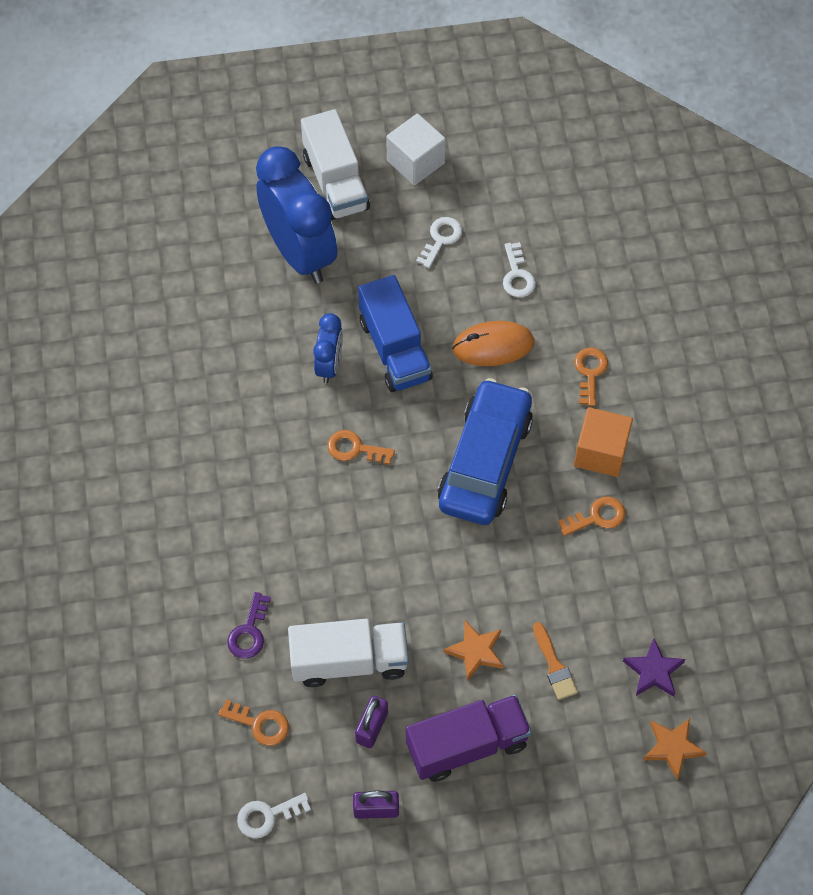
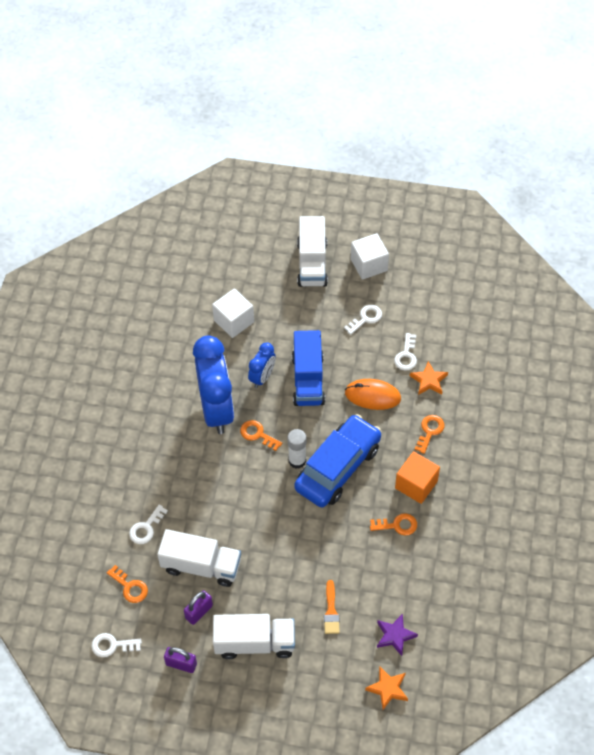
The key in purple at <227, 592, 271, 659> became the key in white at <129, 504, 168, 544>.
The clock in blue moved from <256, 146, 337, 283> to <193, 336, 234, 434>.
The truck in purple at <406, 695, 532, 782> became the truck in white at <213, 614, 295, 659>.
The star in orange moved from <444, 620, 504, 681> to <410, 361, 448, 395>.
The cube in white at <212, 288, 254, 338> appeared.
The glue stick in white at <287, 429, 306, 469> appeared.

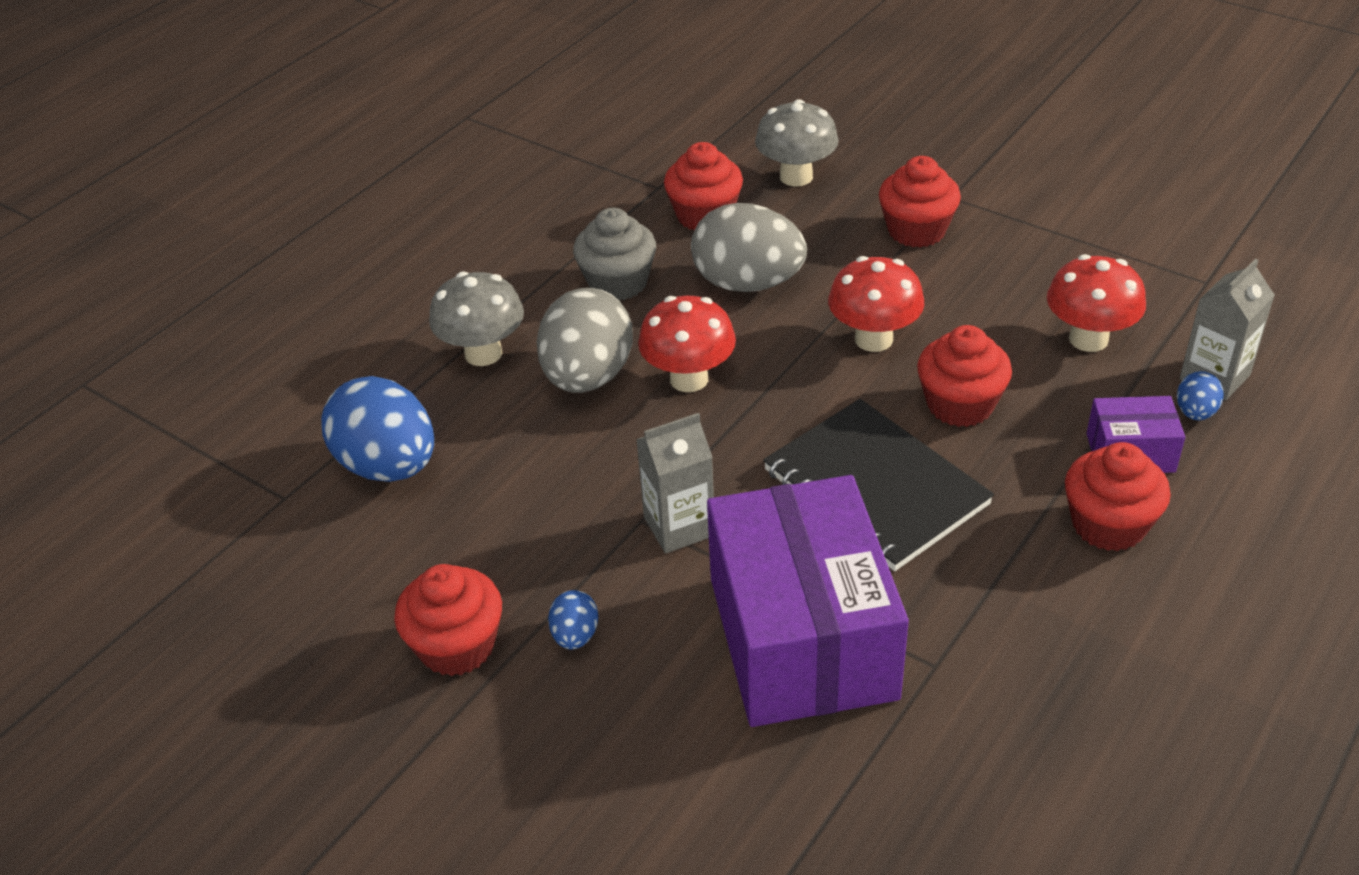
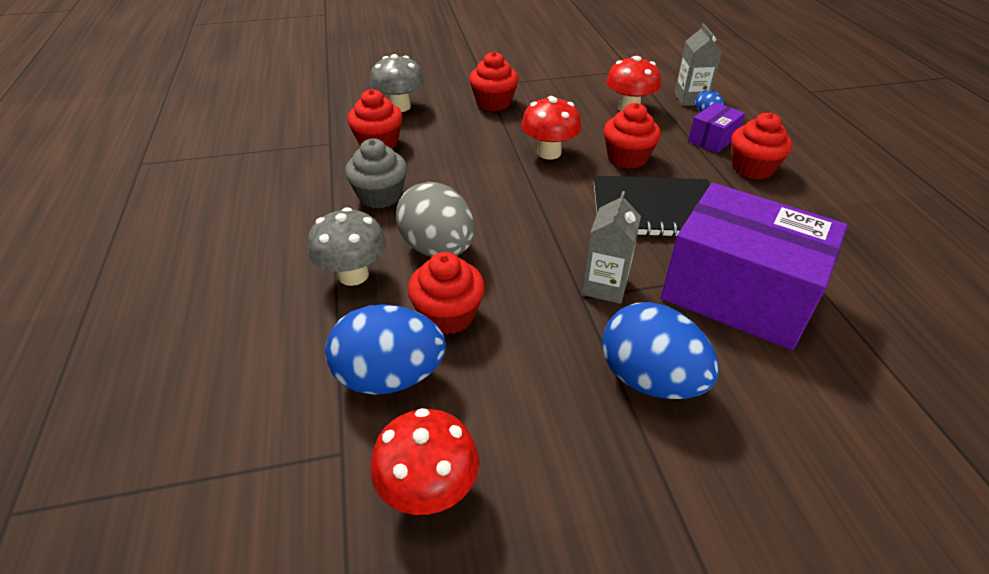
The cupcake in red moved from <394, 564, 502, 676> to <408, 252, 485, 335>.
The egg in blue at <548, 590, 598, 650> changed to 2.23 times the size.
The mushroom in red moved from <638, 296, 736, 392> to <370, 408, 479, 515>.
The egg in grey at <691, 203, 807, 292> disappeared.

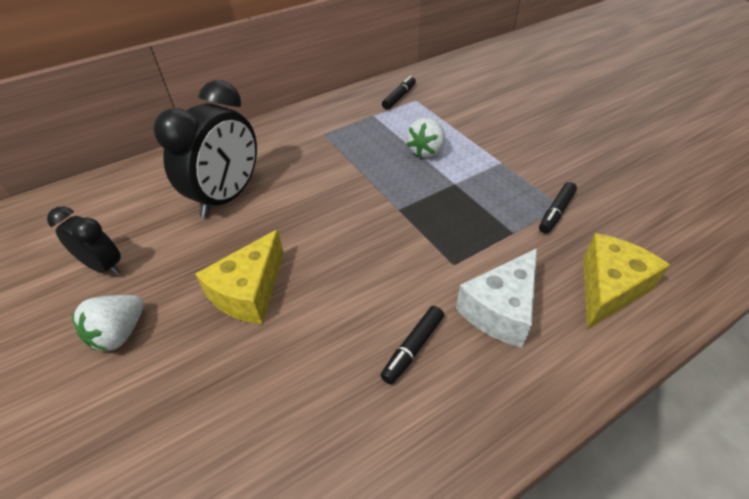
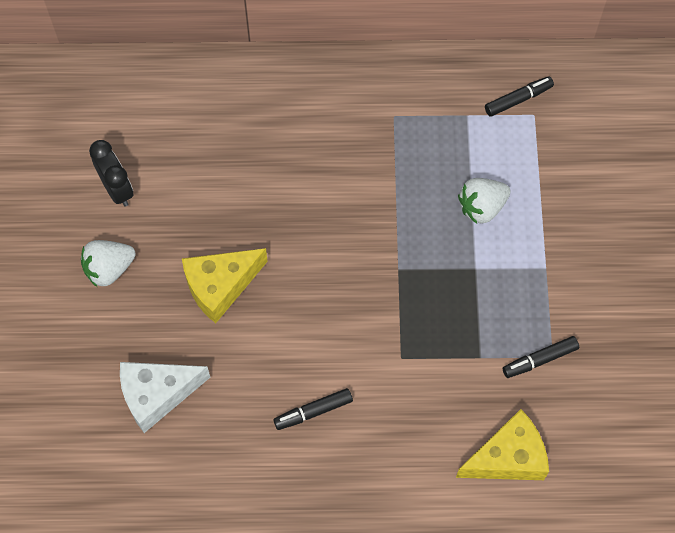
The clock in black at <153, 80, 257, 218> disappeared.
The cheese in white moved from <456, 248, 537, 348> to <120, 362, 210, 433>.

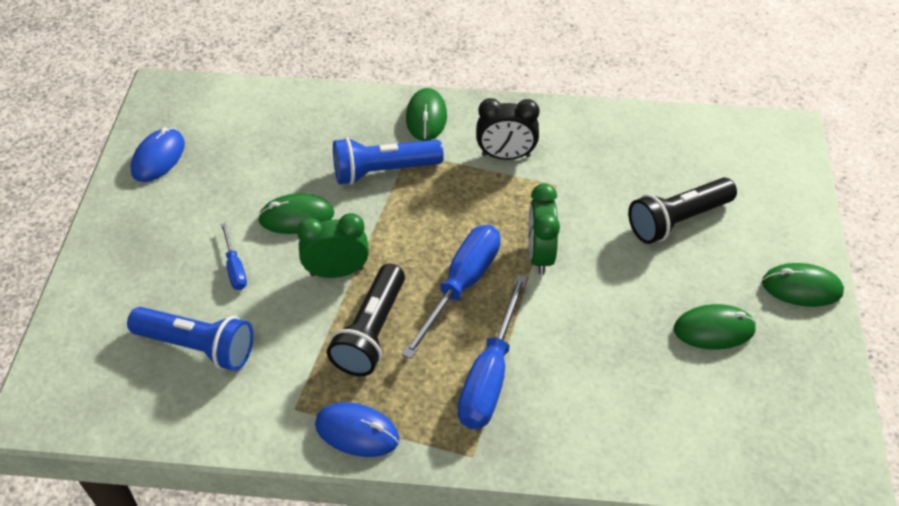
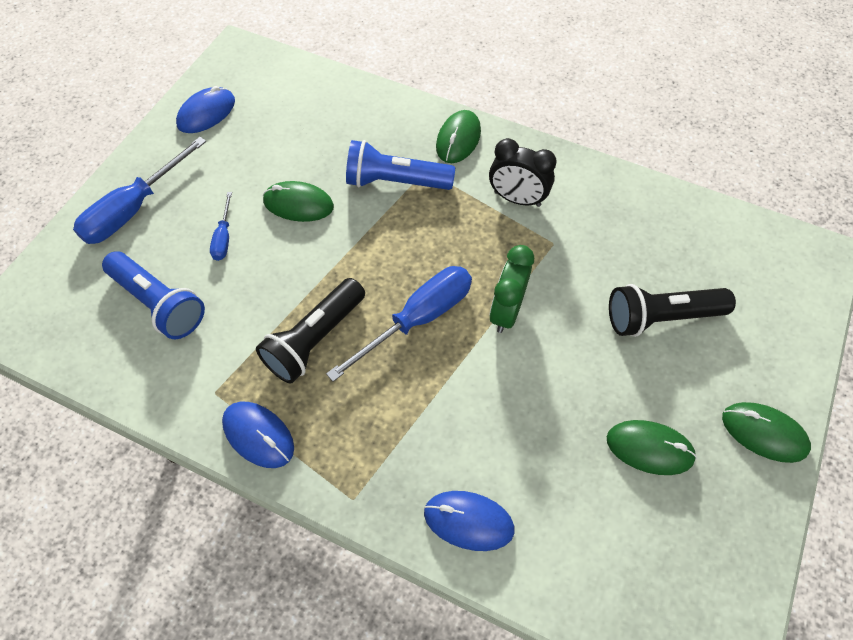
The clock in green at <297, 213, 369, 278> disappeared.
The screwdriver in blue moved from <457, 275, 528, 429> to <73, 137, 206, 244>.
The mouse in blue at <424, 491, 515, 551> appeared.

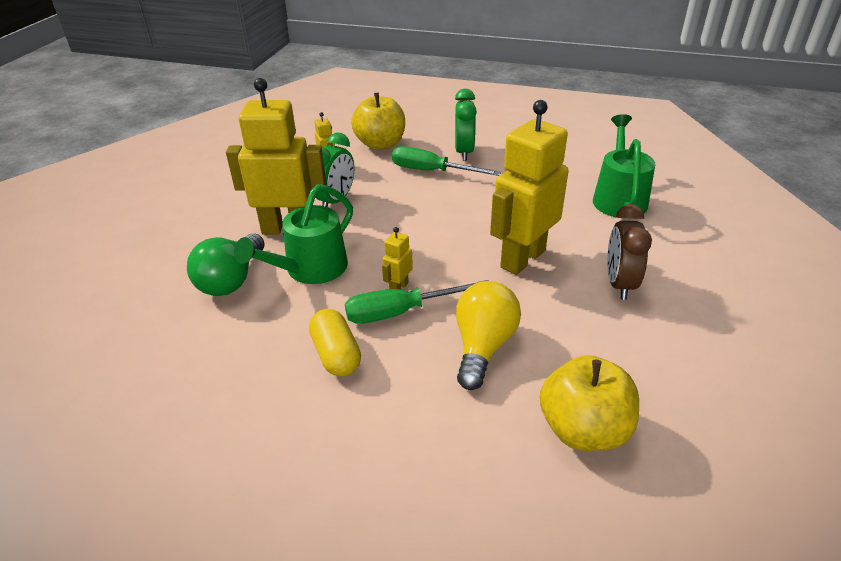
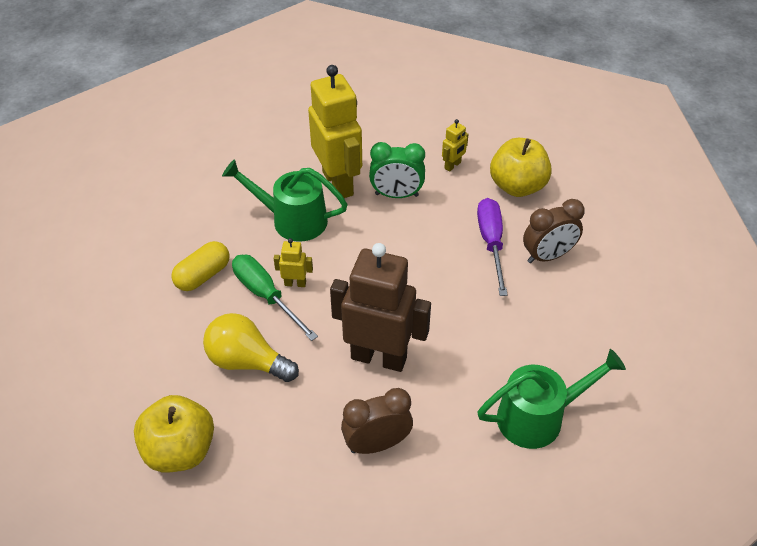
The light bulb in green at <187, 234, 265, 296> disappeared.
The screwdriver in green at <392, 146, 501, 176> became the screwdriver in purple at <477, 198, 508, 296>.
The clock in green at <455, 89, 477, 161> became the clock in brown at <523, 199, 585, 263>.
The light bulb in yellow at <456, 281, 521, 390> turned 150 degrees counterclockwise.
The robot in yellow at <490, 100, 569, 275> became the robot in brown at <330, 243, 431, 372>.

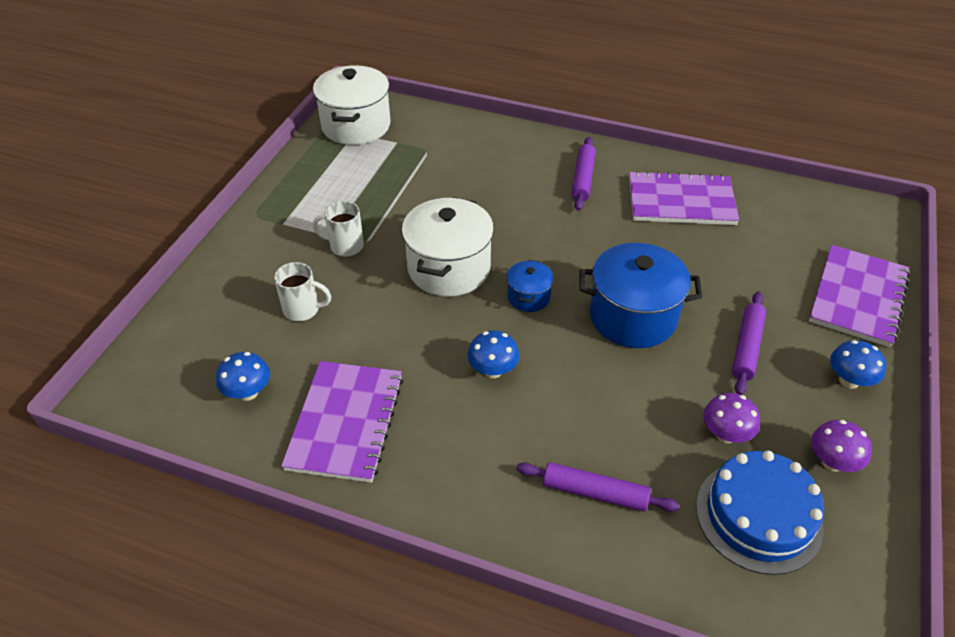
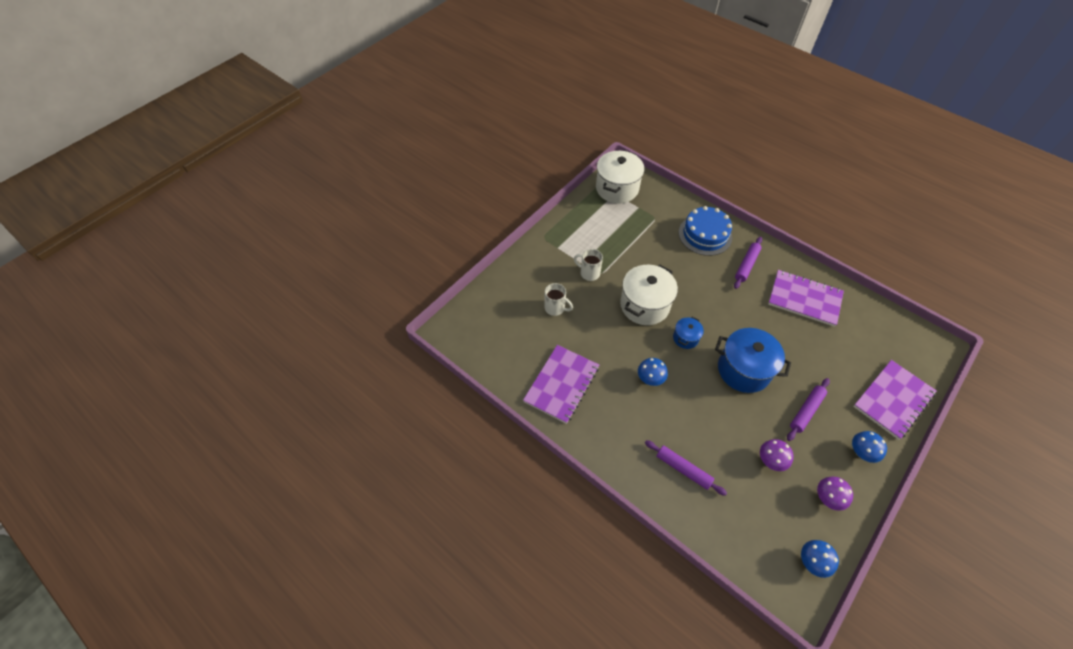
The mushroom in blue moved from <216, 352, 270, 401> to <801, 540, 839, 578>.
The cake in blue moved from <696, 451, 824, 575> to <679, 206, 732, 256>.

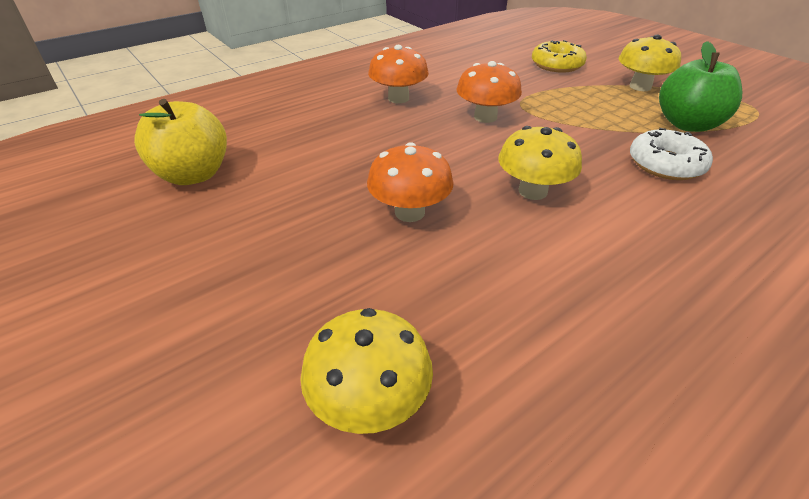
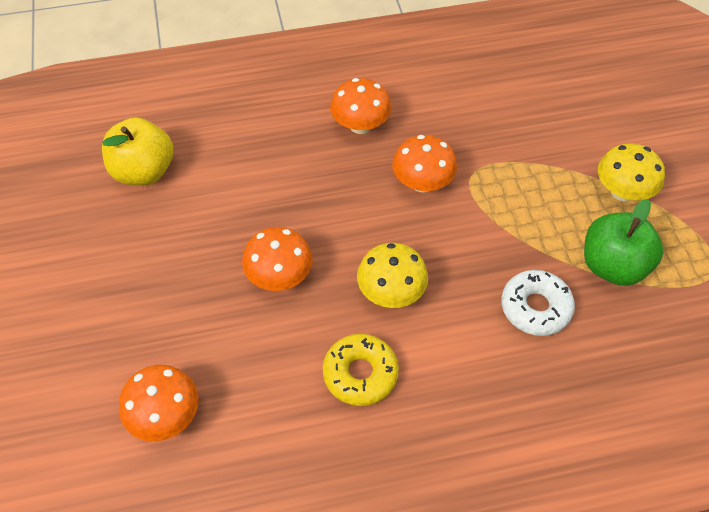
The mushroom in yellow at <300, 308, 433, 434> became the mushroom in orange at <119, 365, 199, 441>.
The donut in yellow moved from <532, 40, 587, 73> to <323, 334, 399, 406>.

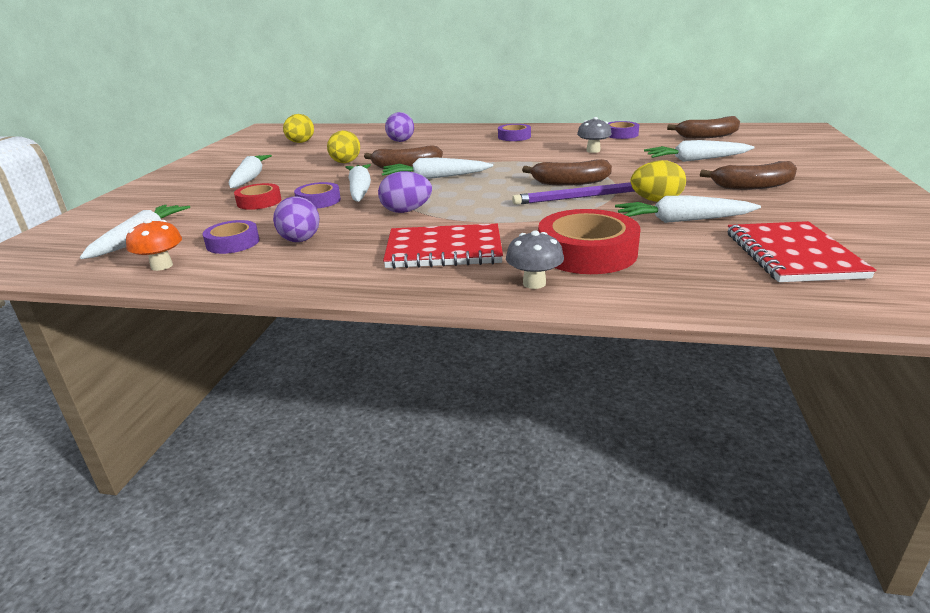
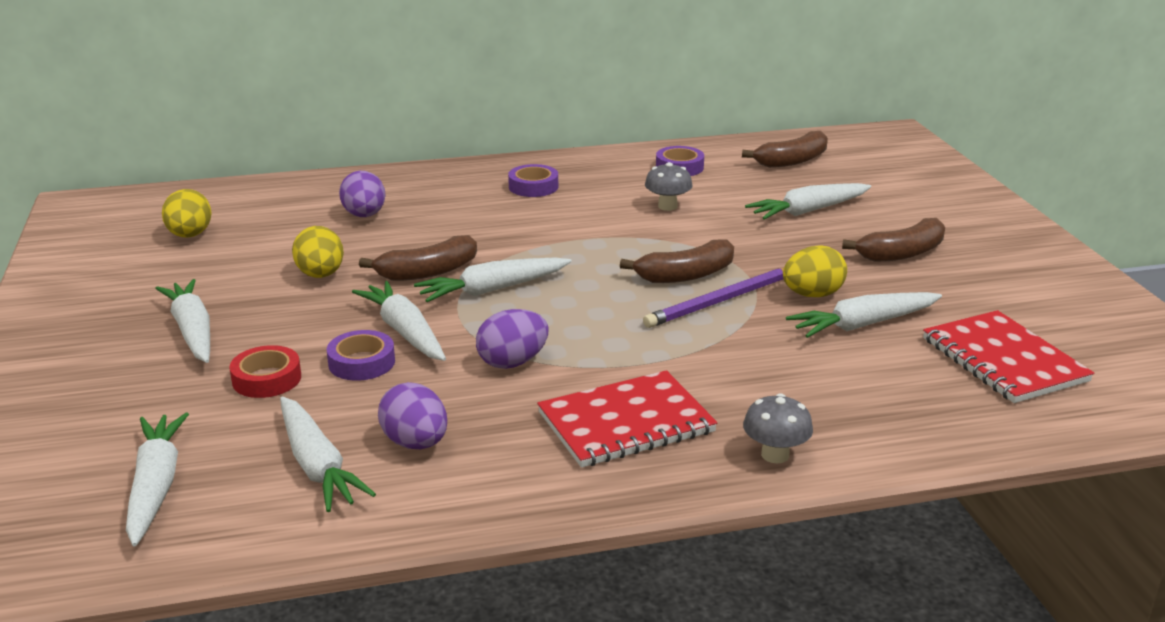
The mushroom in orange at <126, 219, 182, 271> disappeared.
The tape in purple at <202, 220, 259, 254> was replaced by the carrot in white at <280, 396, 376, 512>.
The tape in red at <538, 209, 640, 274> disappeared.

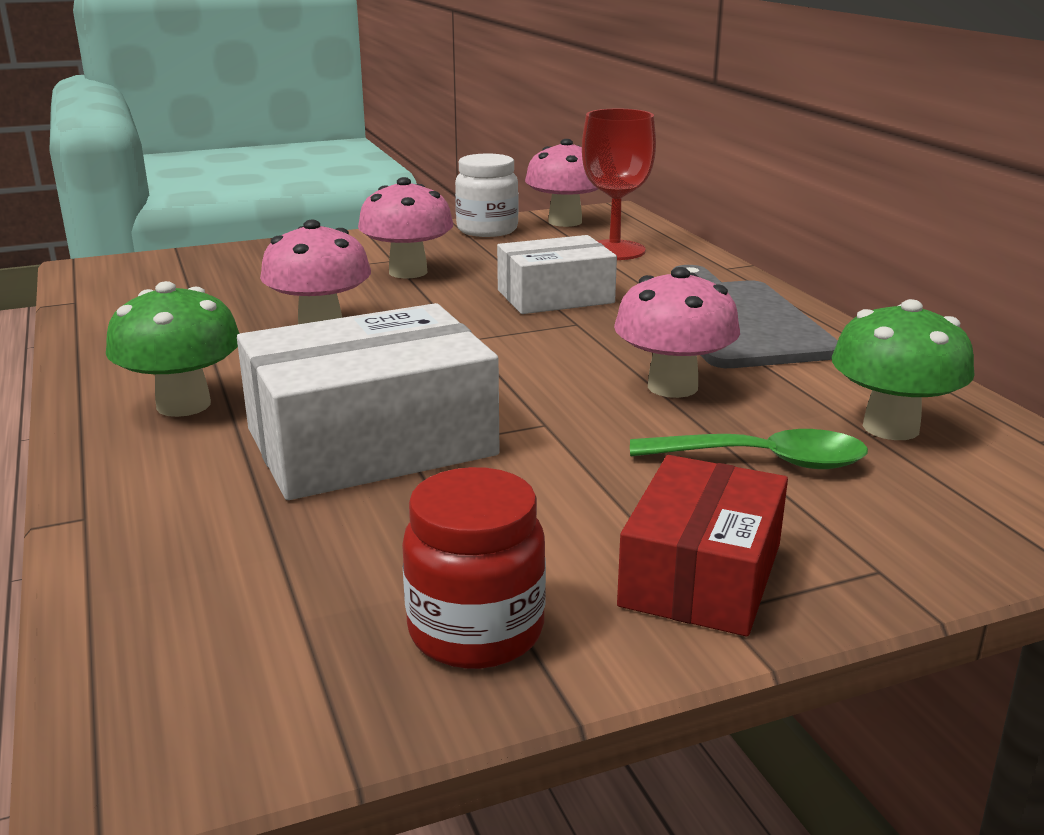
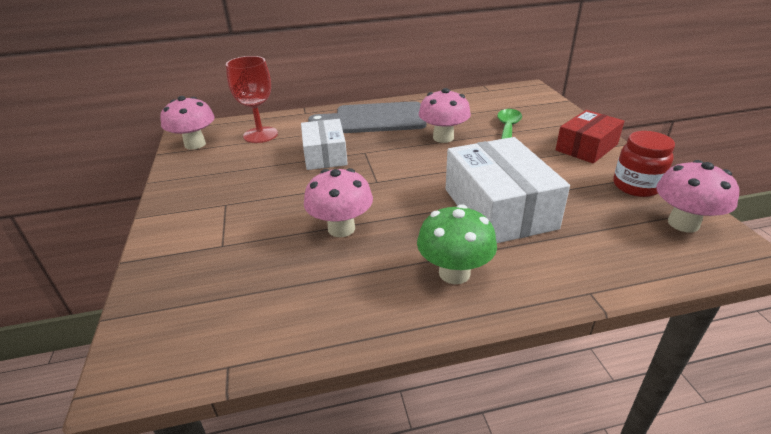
The mushroom in pink moved from <358, 177, 453, 279> to <656, 160, 739, 232>.
The jar in white at <455, 154, 519, 237> disappeared.
The box in red at <617, 455, 788, 636> turned 75 degrees counterclockwise.
The mushroom in green at <832, 299, 975, 440> disappeared.

